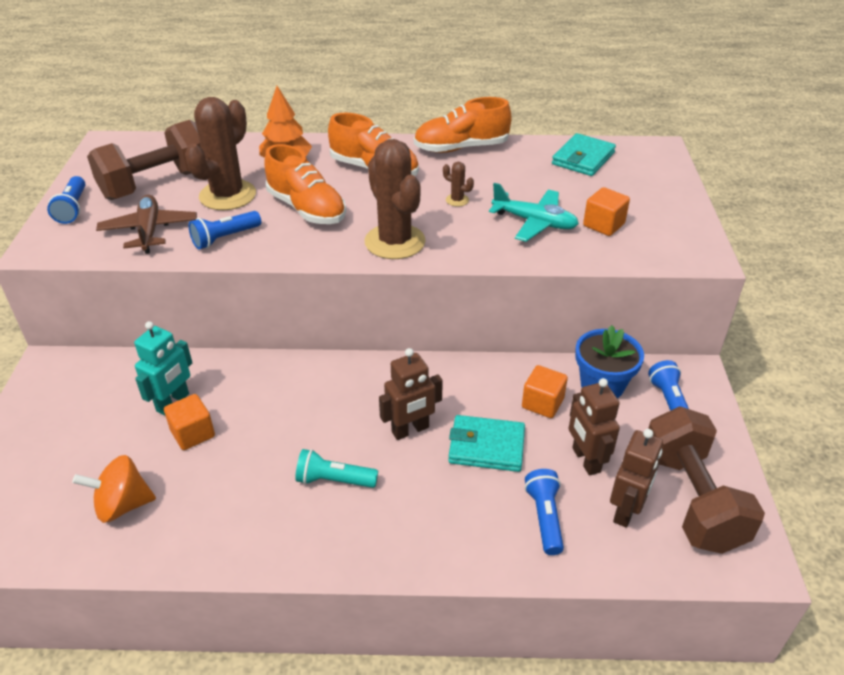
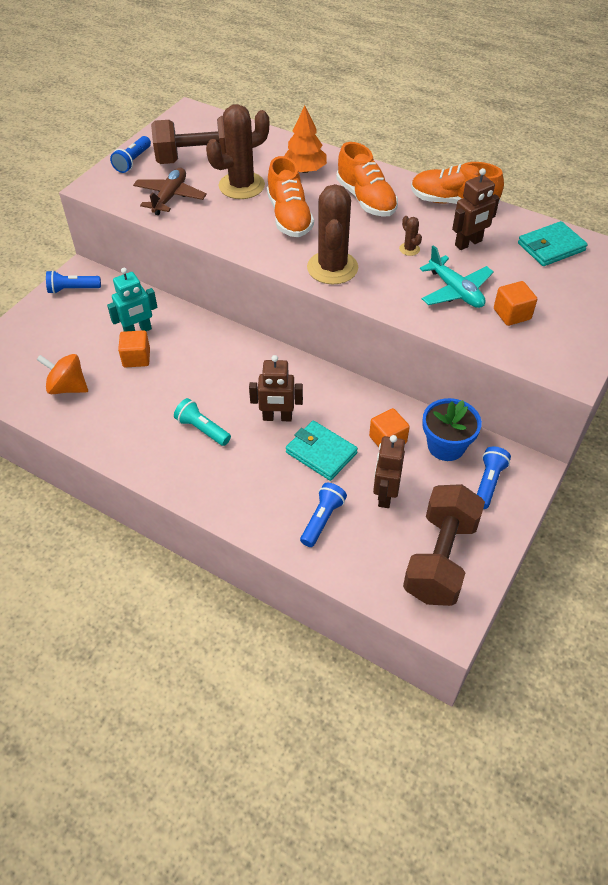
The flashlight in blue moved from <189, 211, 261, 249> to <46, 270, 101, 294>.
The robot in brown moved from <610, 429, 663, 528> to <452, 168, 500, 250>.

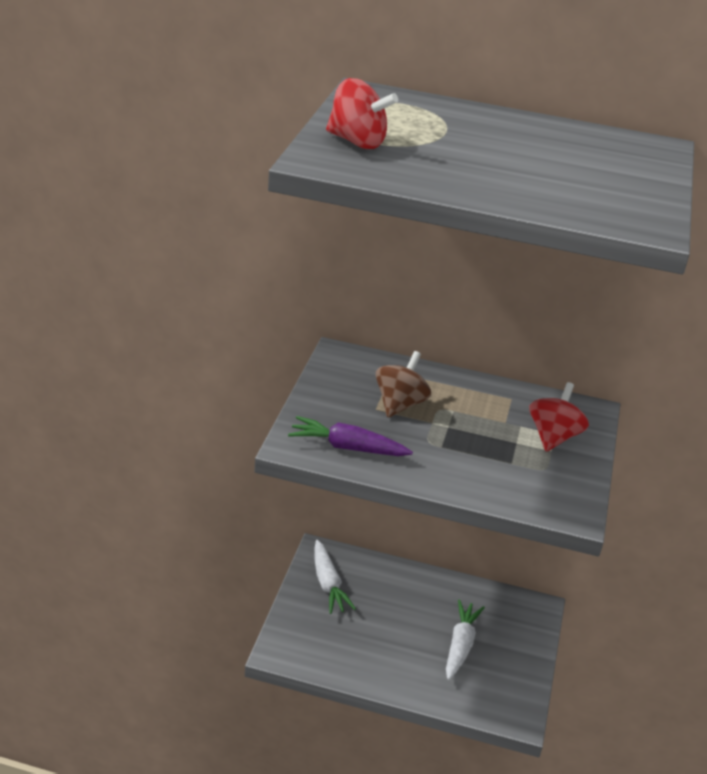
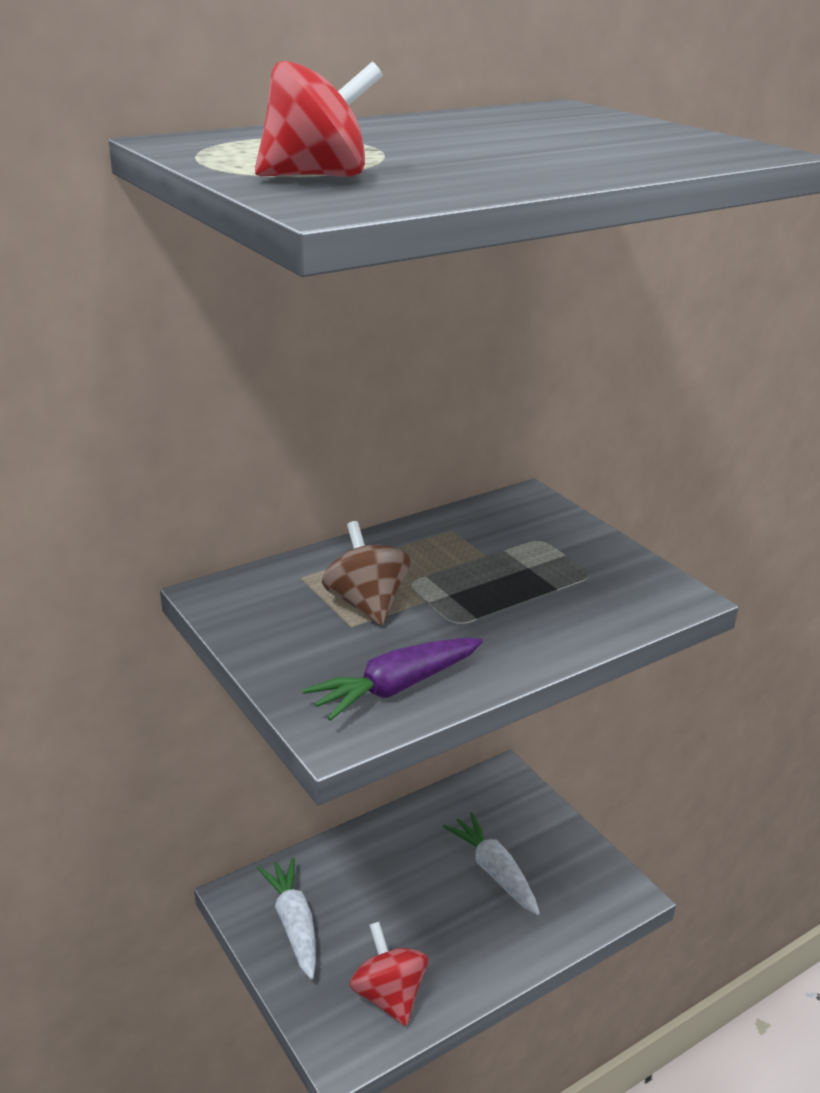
The carrot in white at <315, 540, 356, 614> turned 135 degrees counterclockwise.
The spinning top in red moved from <529, 382, 589, 452> to <350, 922, 428, 1026>.

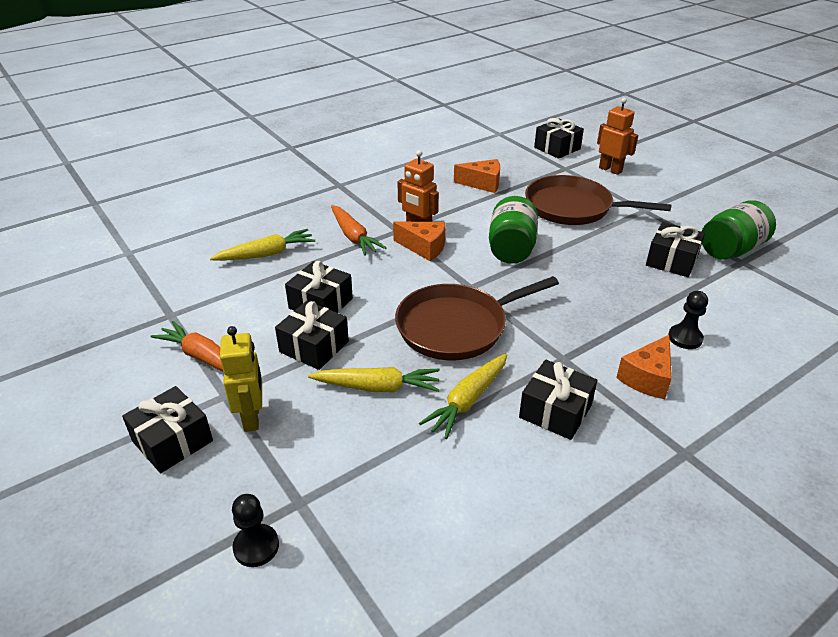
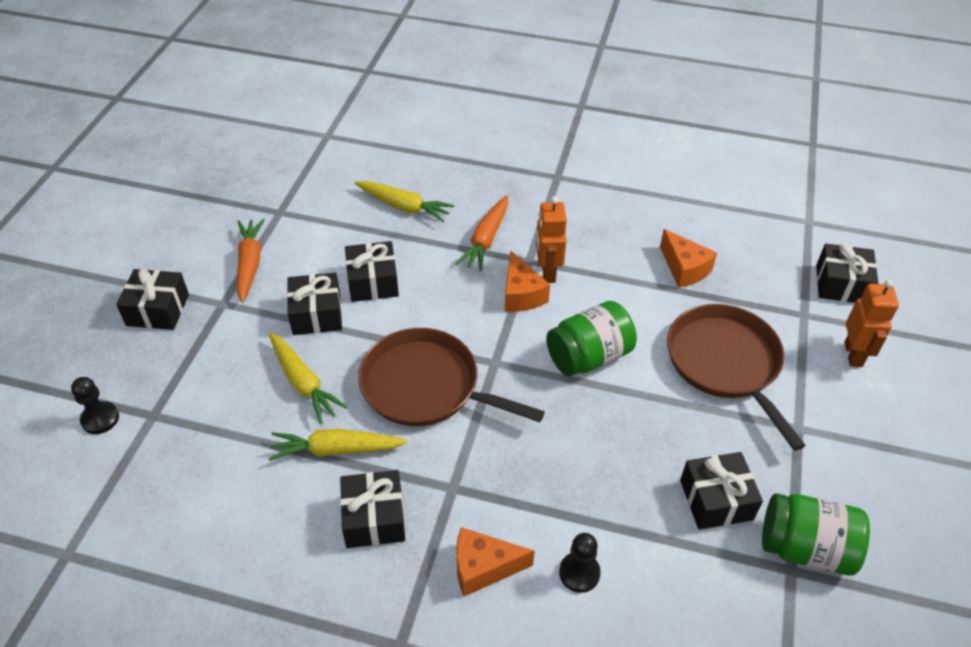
The robot in yellow at <220, 326, 262, 432> disappeared.

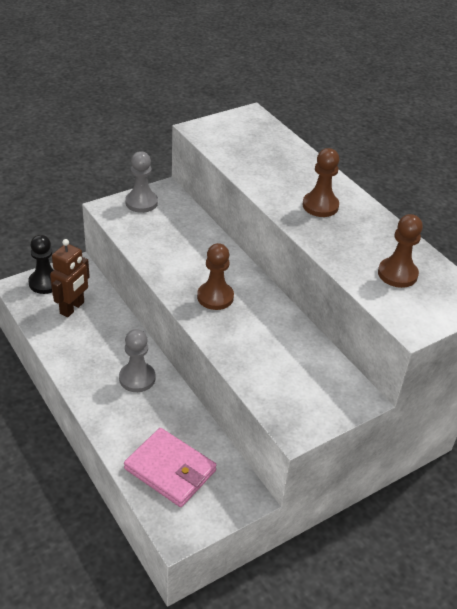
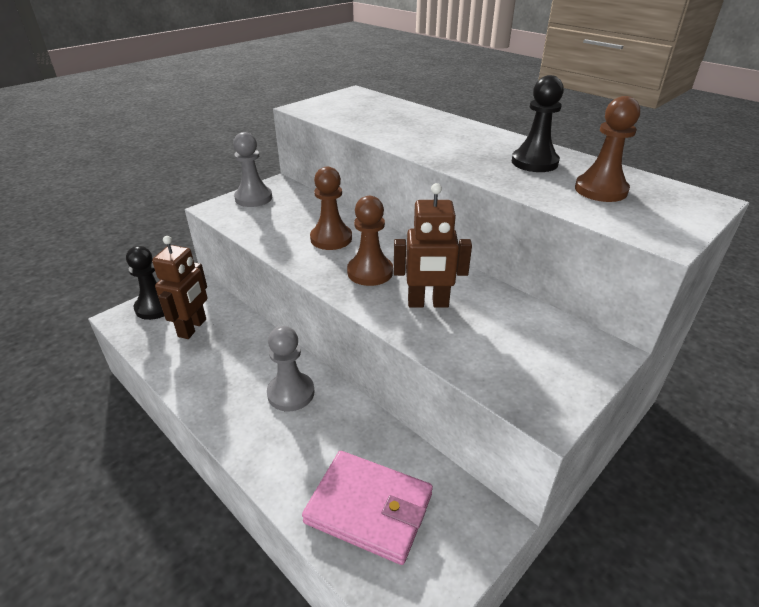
The pawn in brown moved from <302, 148, 339, 217> to <310, 166, 352, 250>.
The robot in brown at <394, 183, 472, 308> appeared.
The pawn in black at <512, 75, 564, 172> appeared.

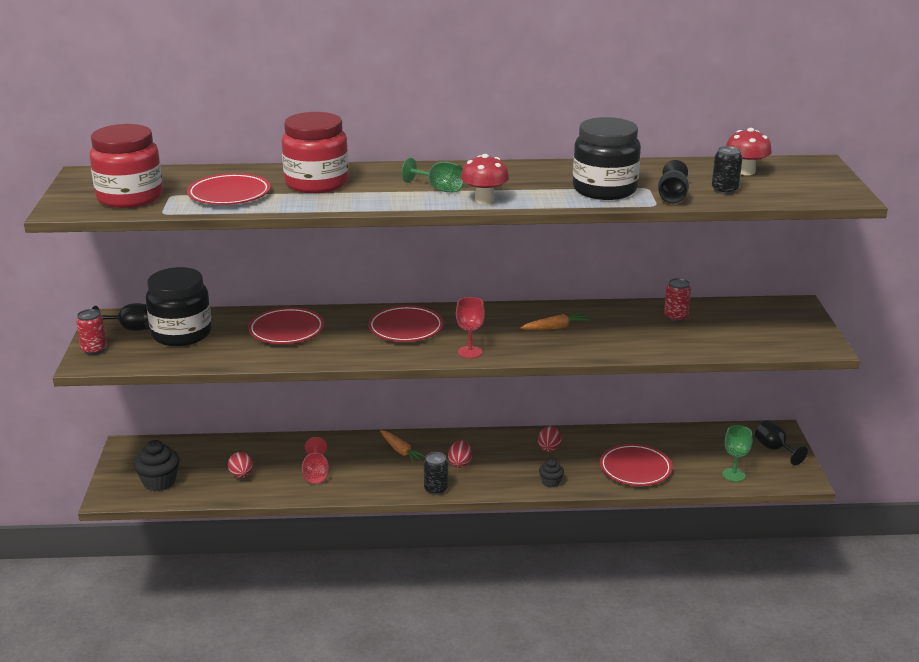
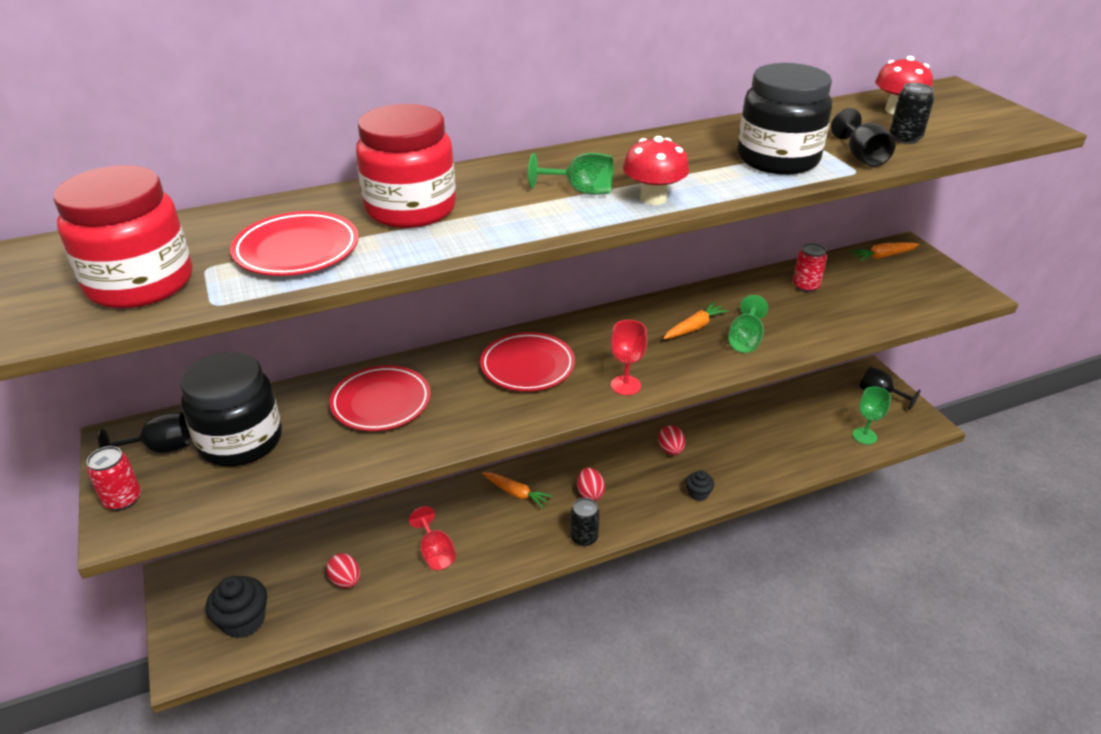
The plate in red at <600, 444, 672, 486> disappeared.
The goblet in green at <728, 295, 768, 353> appeared.
The carrot in orange at <849, 242, 919, 261> appeared.

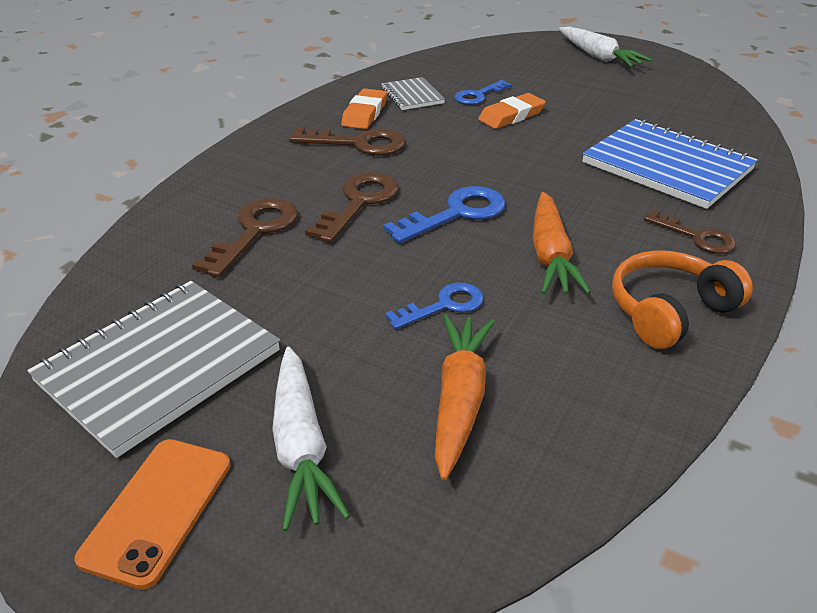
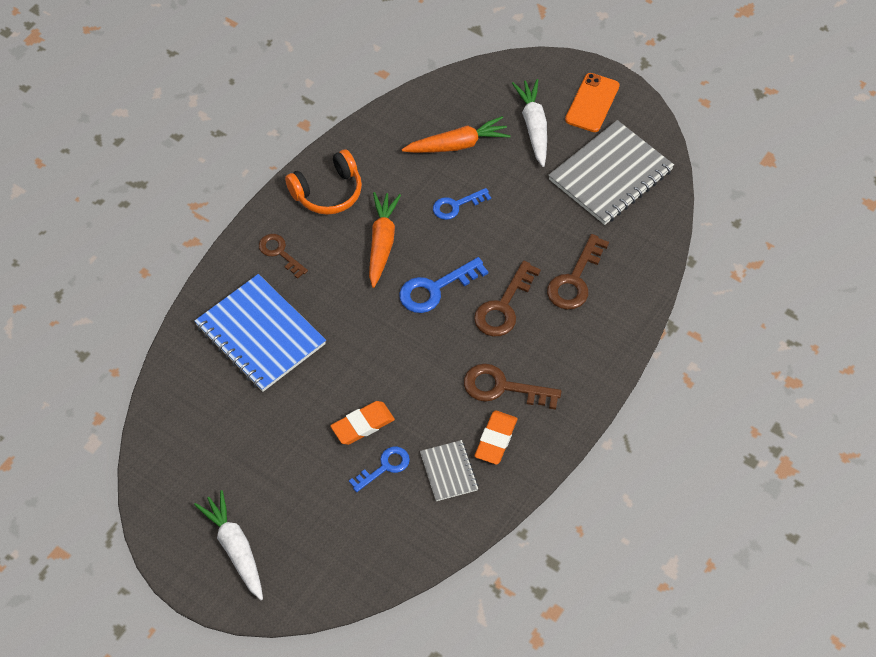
The carrot in orange at <435, 314, 495, 481> turned 120 degrees counterclockwise.

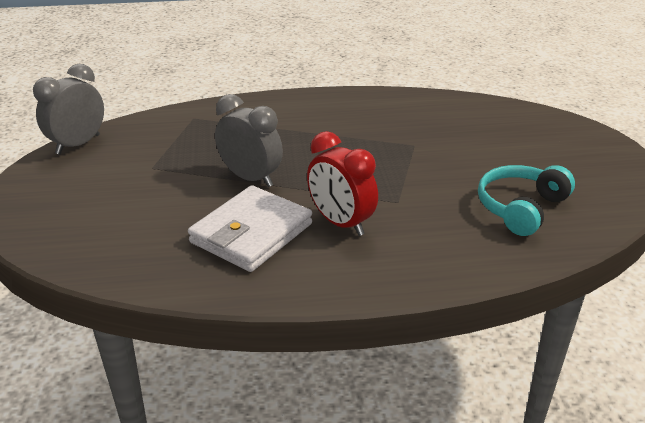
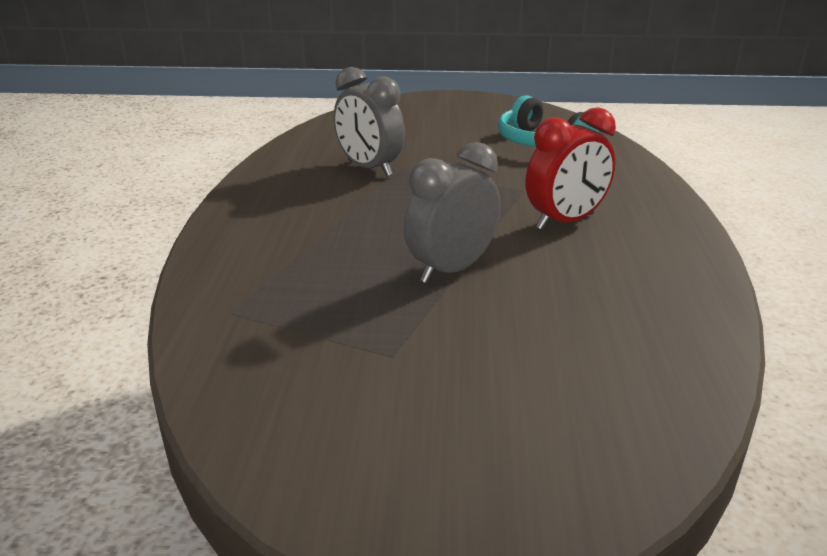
The clock in grey moved from <33, 64, 104, 155> to <334, 67, 405, 177>.
The wallet in white at <188, 185, 312, 272> disappeared.

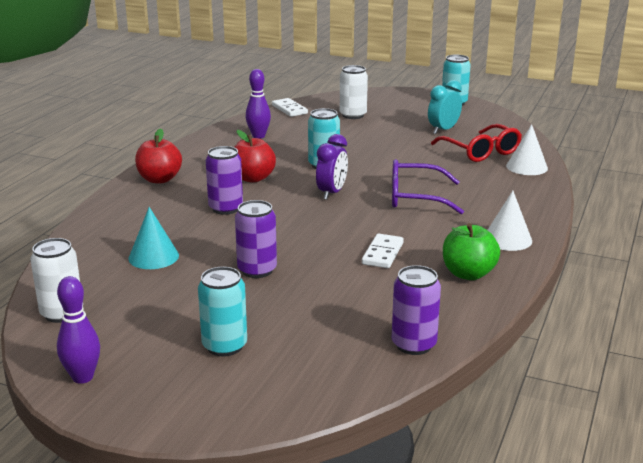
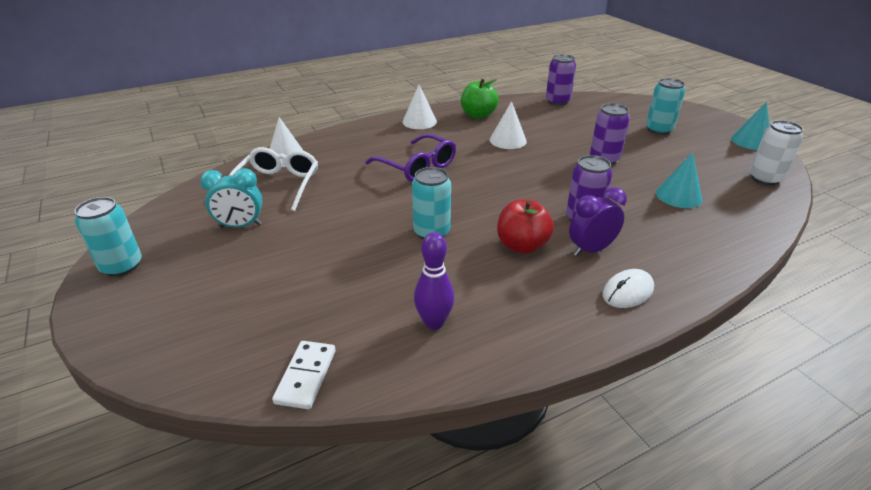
The bowling pin in purple at <57, 276, 100, 384> was replaced by the cone in turquoise at <731, 102, 770, 150>.
The apple in red at <135, 128, 182, 183> was replaced by the mouse in white at <602, 269, 654, 308>.
The clock in purple moved from <316, 134, 348, 200> to <569, 187, 627, 256>.
The can in white at <340, 65, 368, 119> disappeared.
The domino in white at <362, 234, 404, 268> was replaced by the cone in white at <490, 101, 527, 149>.
The glasses in red at <431, 124, 522, 162> became the glasses in white at <229, 147, 318, 211>.

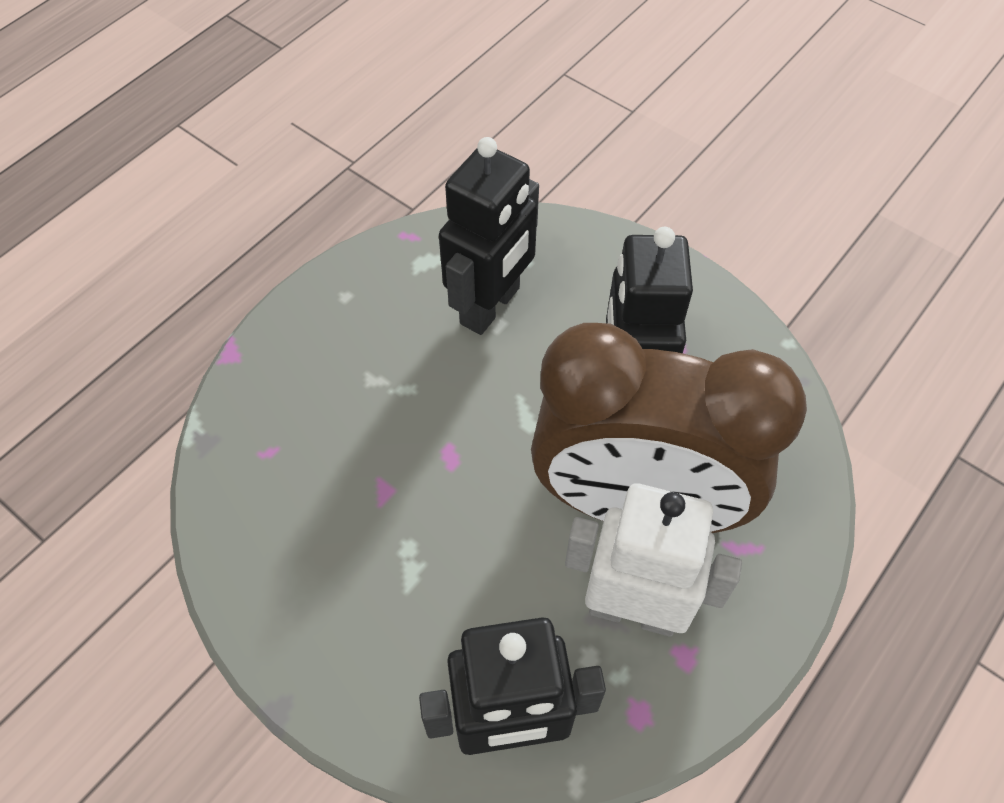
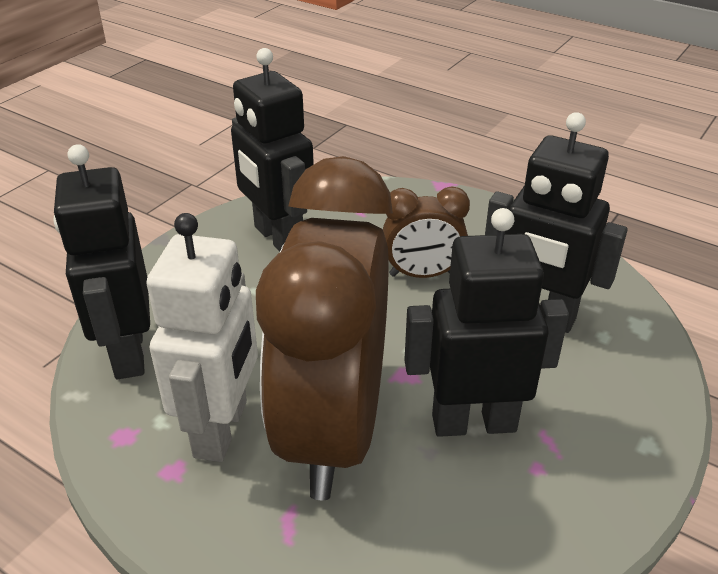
The robot in black at <231, 48, 314, 252> appeared.
The clock in brown at <383, 187, 470, 278> appeared.

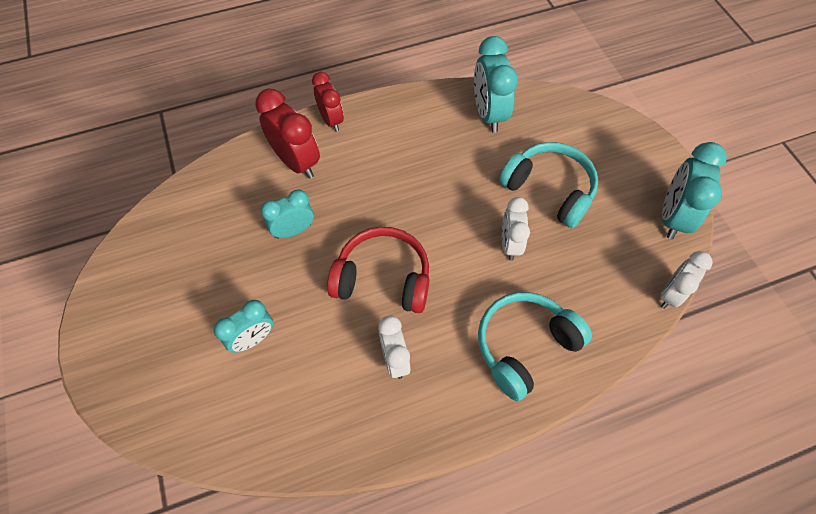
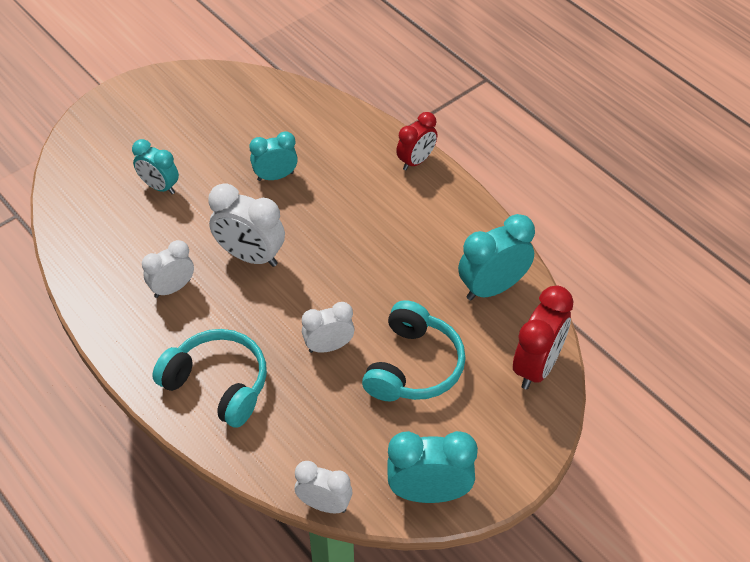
The clock in red moved from <255, 89, 320, 179> to <513, 286, 574, 390>.
The clock in turquoise at <261, 189, 314, 239> turned 60 degrees counterclockwise.
The headphones in red at <327, 227, 429, 313> was replaced by the clock in white at <209, 183, 285, 267>.

